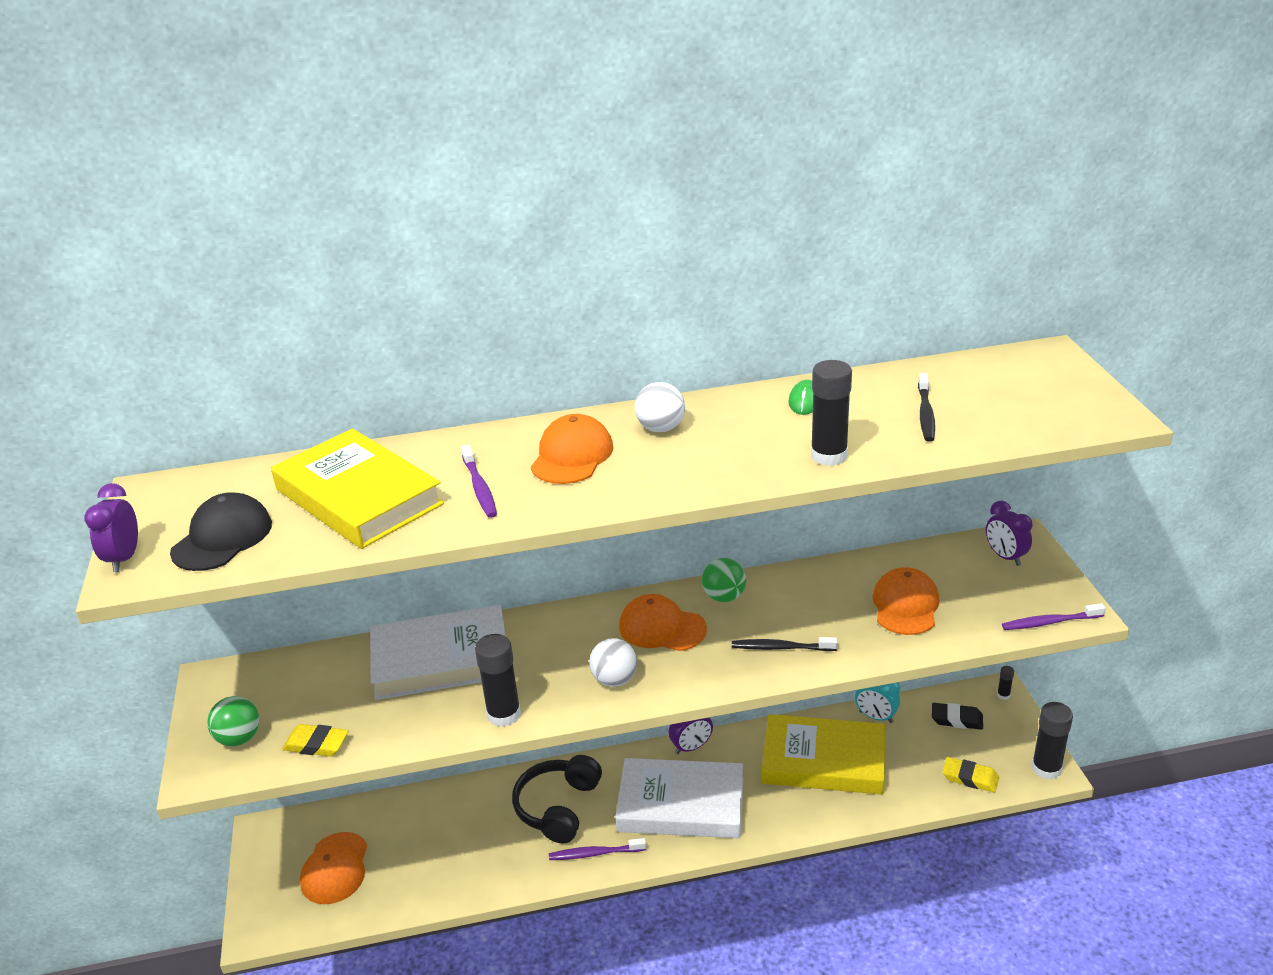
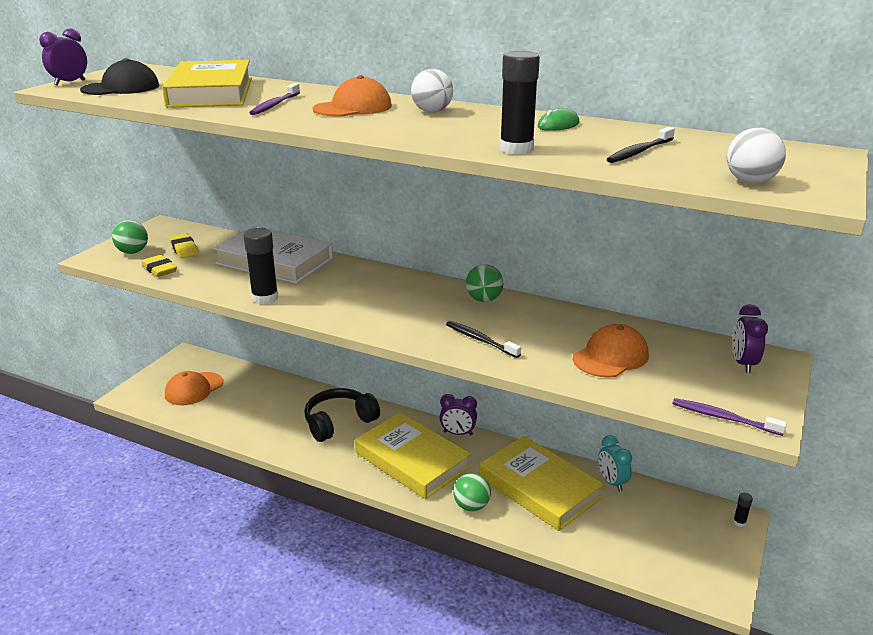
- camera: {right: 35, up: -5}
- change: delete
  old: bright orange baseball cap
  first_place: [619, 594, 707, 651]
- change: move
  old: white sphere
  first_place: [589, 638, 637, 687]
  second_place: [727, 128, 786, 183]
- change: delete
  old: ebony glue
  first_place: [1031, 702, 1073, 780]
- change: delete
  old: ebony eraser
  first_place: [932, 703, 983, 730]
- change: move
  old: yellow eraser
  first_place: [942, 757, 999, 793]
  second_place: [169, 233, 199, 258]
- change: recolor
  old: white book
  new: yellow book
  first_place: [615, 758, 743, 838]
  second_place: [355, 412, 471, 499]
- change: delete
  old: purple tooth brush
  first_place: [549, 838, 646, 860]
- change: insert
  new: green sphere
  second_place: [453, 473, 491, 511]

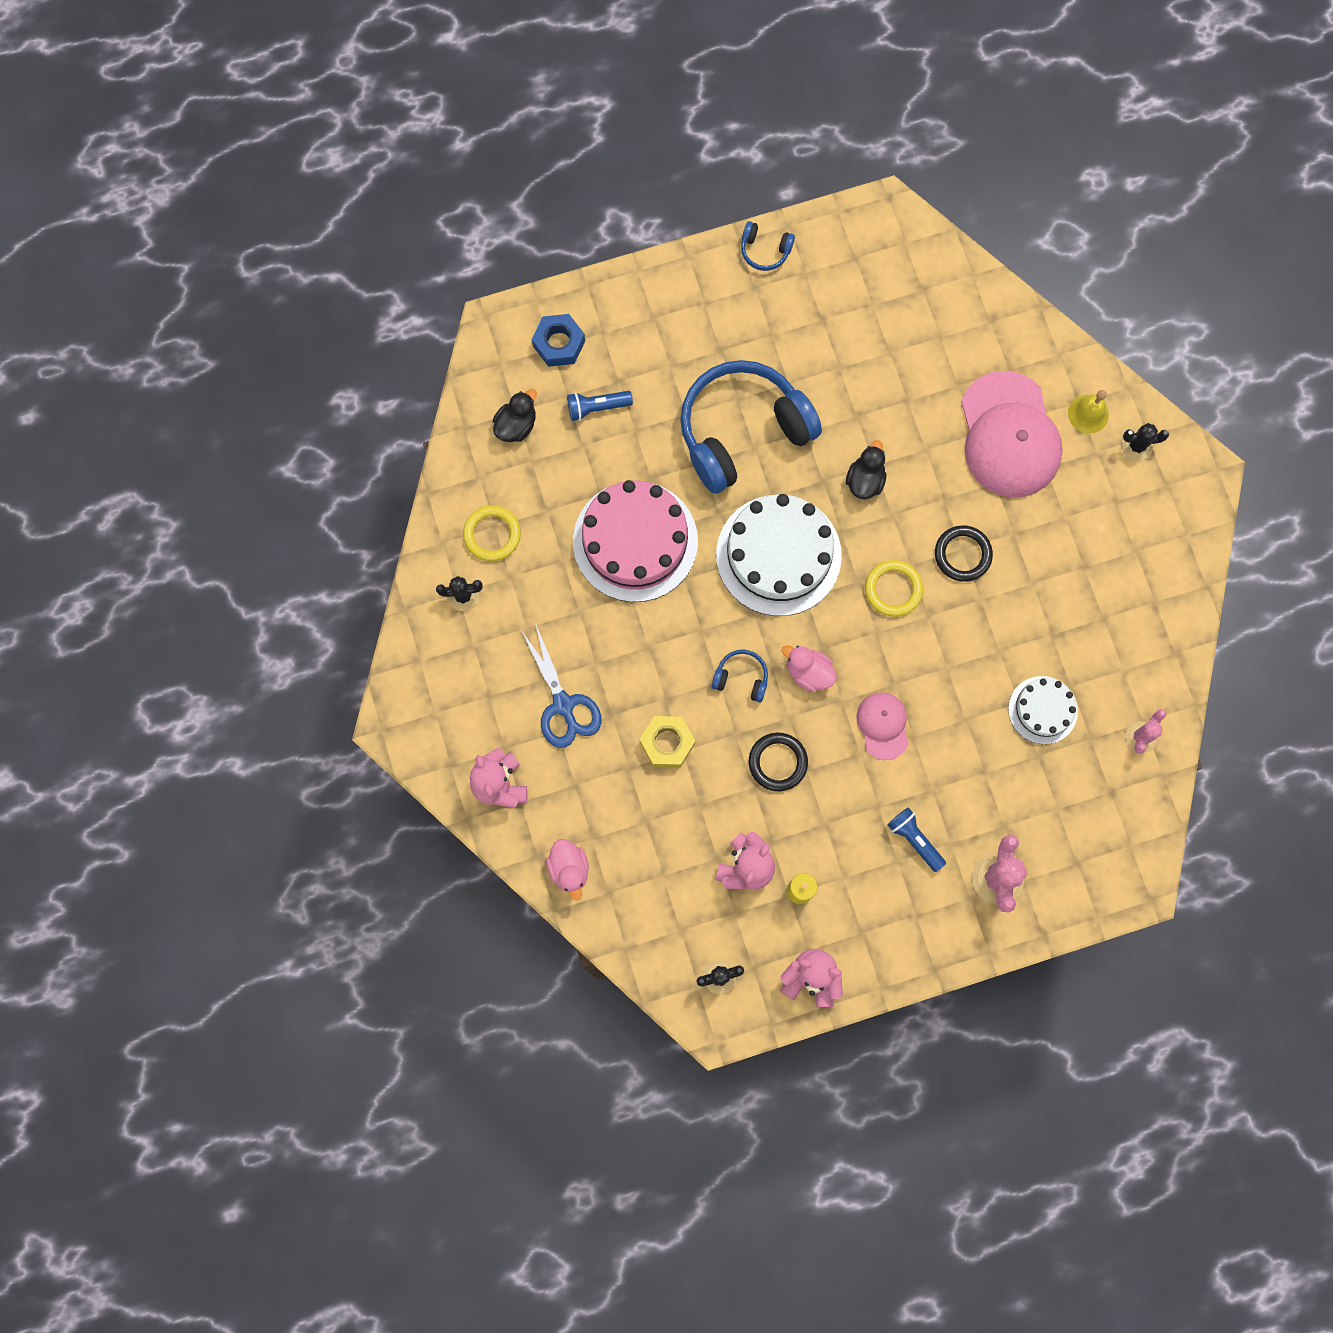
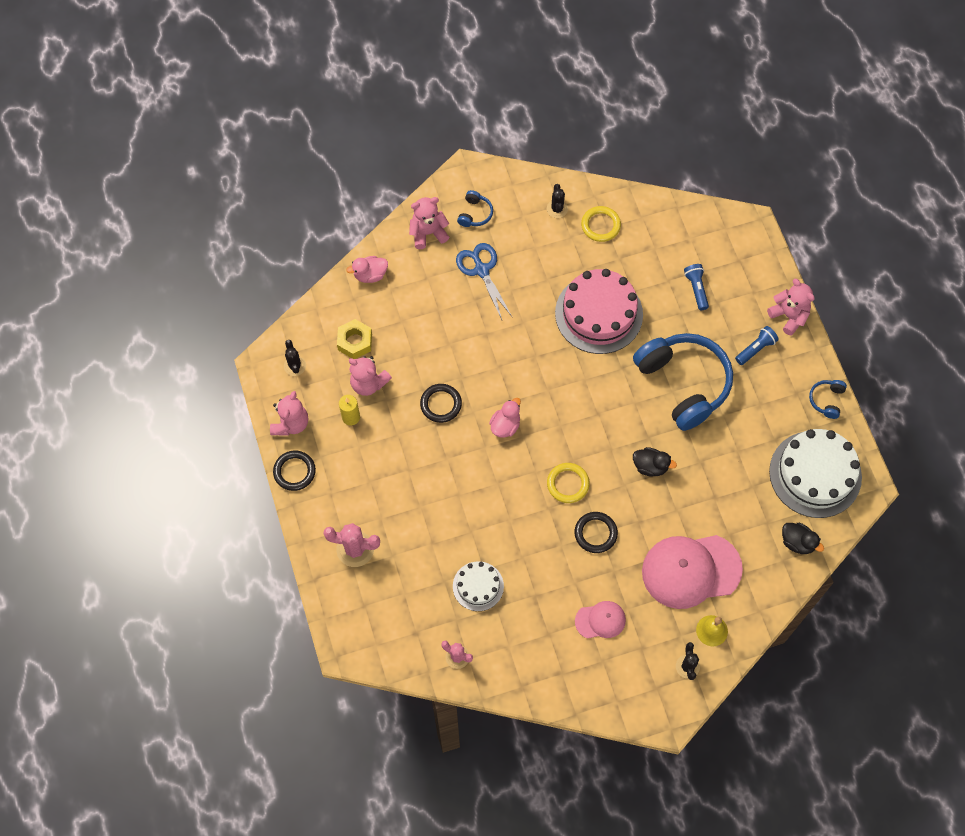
- camera: {right: 90, up: -10}
- change: delete
  old: cobalt nut
  first_place: [532, 314, 585, 367]
- change: move
  old: ebony duck
  first_place: [493, 389, 537, 442]
  second_place: [782, 523, 824, 554]
- change: move
  old: white cake
  first_place: [716, 494, 842, 616]
  second_place: [769, 429, 862, 518]
- change: rotate
  old: cobalt shears
  first_place: [521, 625, 602, 748]
  second_place: [456, 243, 512, 320]
  degrees: 90
- change: move
  old: cobalt headset
  first_place: [712, 650, 768, 703]
  second_place: [457, 190, 493, 227]
- change: move
  old: rose-pink baseball cap
  first_place: [856, 693, 909, 760]
  second_place: [575, 601, 626, 639]
- change: move
  old: yellow nut
  first_place: [640, 716, 695, 768]
  second_place: [337, 319, 372, 359]
- change: move
  old: cobalt flashlight
  first_place: [887, 807, 946, 872]
  second_place: [735, 326, 779, 365]
- change: insert
  new: rose-pink teddy
  second_place: [767, 278, 815, 336]
- change: insert
  new: ebony torus
  second_place: [273, 451, 316, 491]

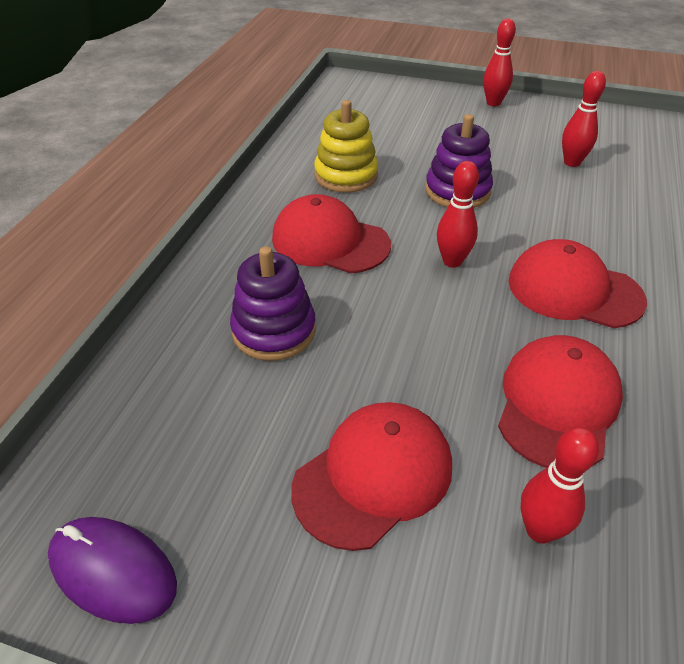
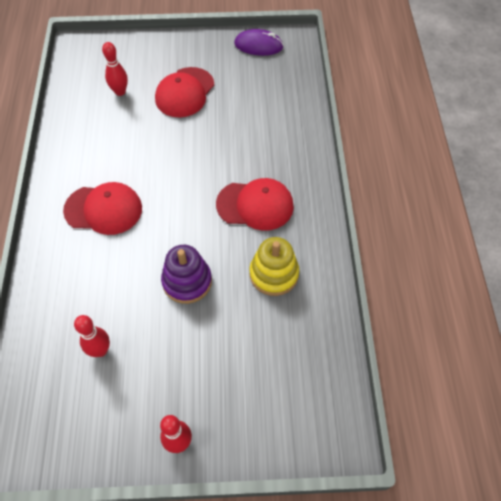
- camera: {right: 160, up: 15}
- change: delete
  old: crimson tenpin
  first_place: [437, 161, 479, 268]
- change: delete
  old: purple ring stacker
  first_place: [230, 246, 316, 361]
- change: delete
  old: crimson baseball cap
  first_place: [498, 335, 623, 468]

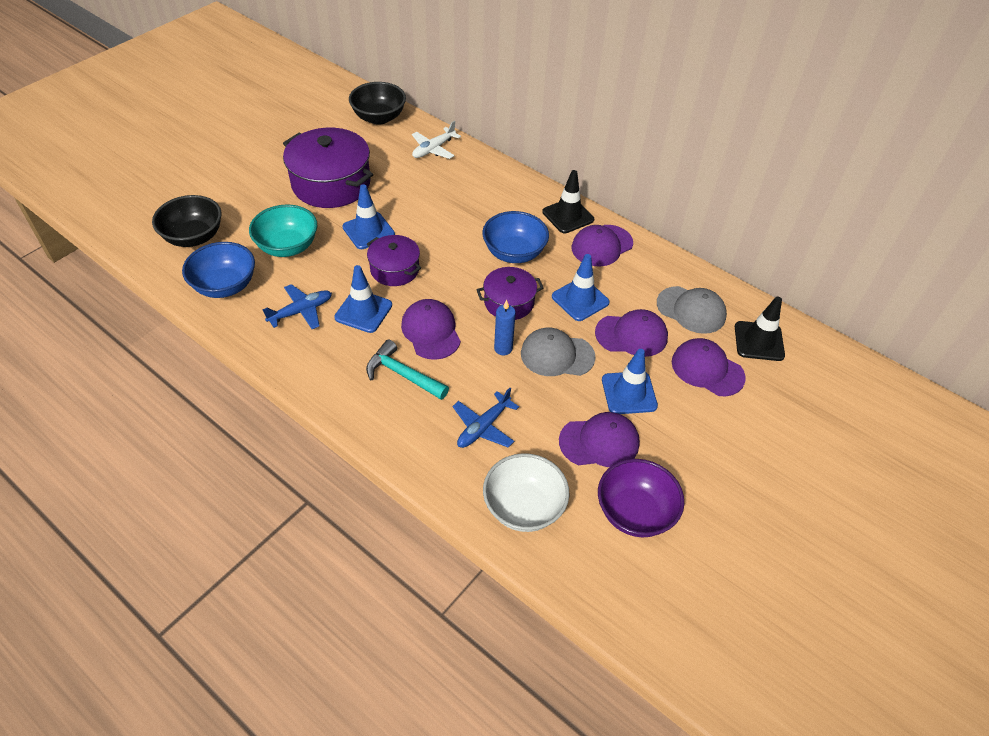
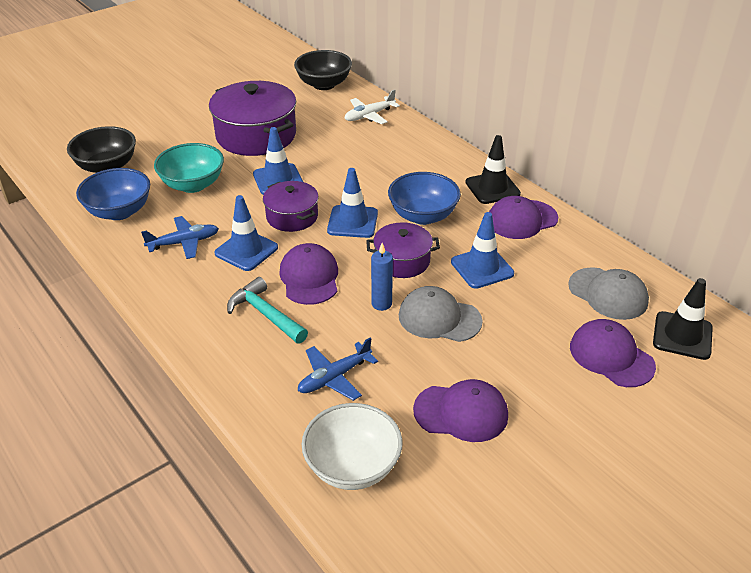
- camera: {right: 15, up: -10}
- change: delete
  old: purple baseball cap
  first_place: [595, 309, 668, 357]
- change: move
  old: cobalt safety cone
  first_place: [602, 349, 658, 414]
  second_place: [327, 168, 378, 238]
- change: delete
  old: purple serving bowl
  first_place: [598, 459, 684, 537]

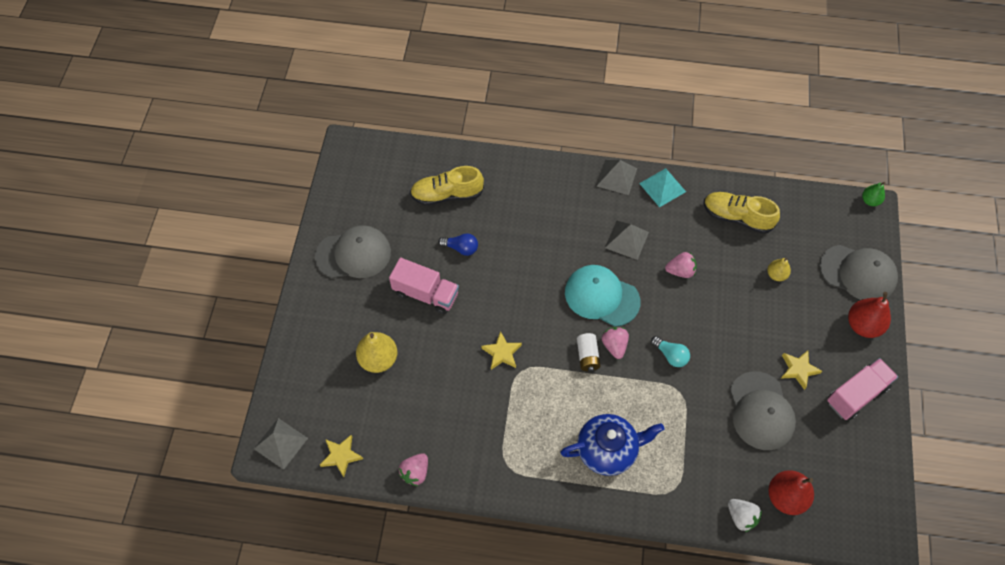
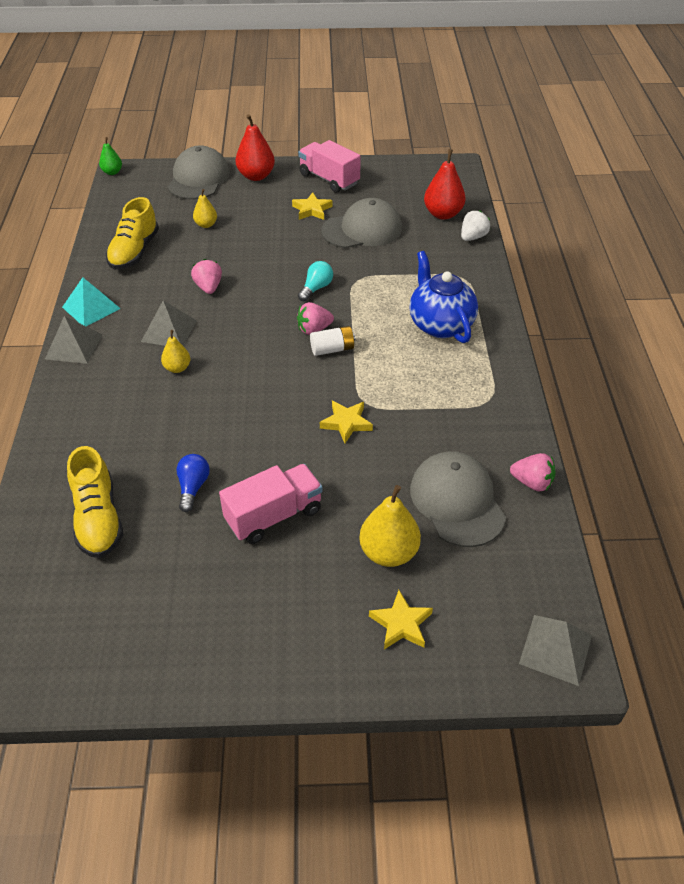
- camera: {right: -100, up: -15}
- change: move
  old: gray baseball cap
  first_place: [315, 225, 391, 279]
  second_place: [410, 451, 506, 547]
- change: rotate
  old: rose-pink toy truck
  first_place: [389, 258, 459, 314]
  second_place: [219, 464, 323, 544]
  degrees: 45
- change: delete
  old: turquoise baseball cap
  first_place: [565, 265, 641, 326]
- change: move
  old: yellow five-pointed star
  first_place: [320, 435, 363, 477]
  second_place: [369, 590, 433, 649]
- change: insert
  new: yellow pear
  second_place: [161, 330, 190, 373]

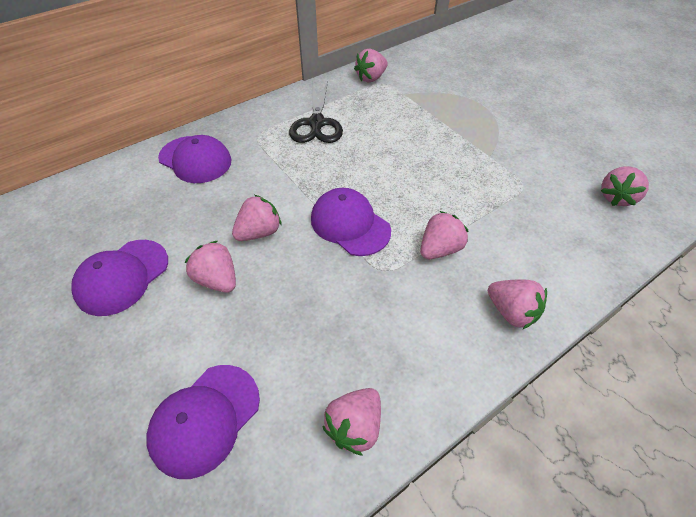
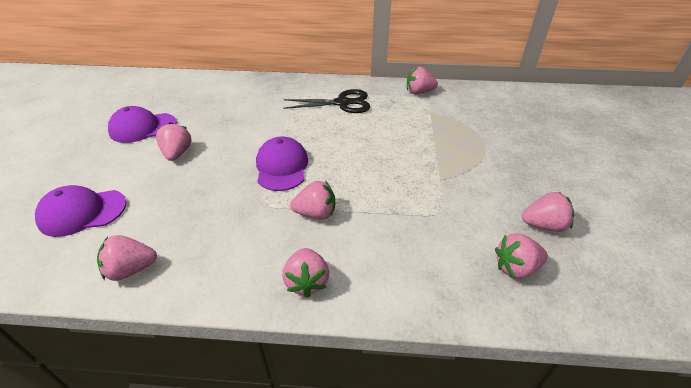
- camera: {right: 40, up: -10}
- change: rotate
  old: ebony shears
  first_place: [289, 81, 343, 143]
  second_place: [283, 89, 370, 113]
  degrees: -135
- change: delete
  old: purple baseball cap
  first_place: [158, 135, 231, 183]
- change: move
  old: rose-pink toy strawberry
  first_place: [232, 195, 282, 241]
  second_place: [522, 192, 574, 232]

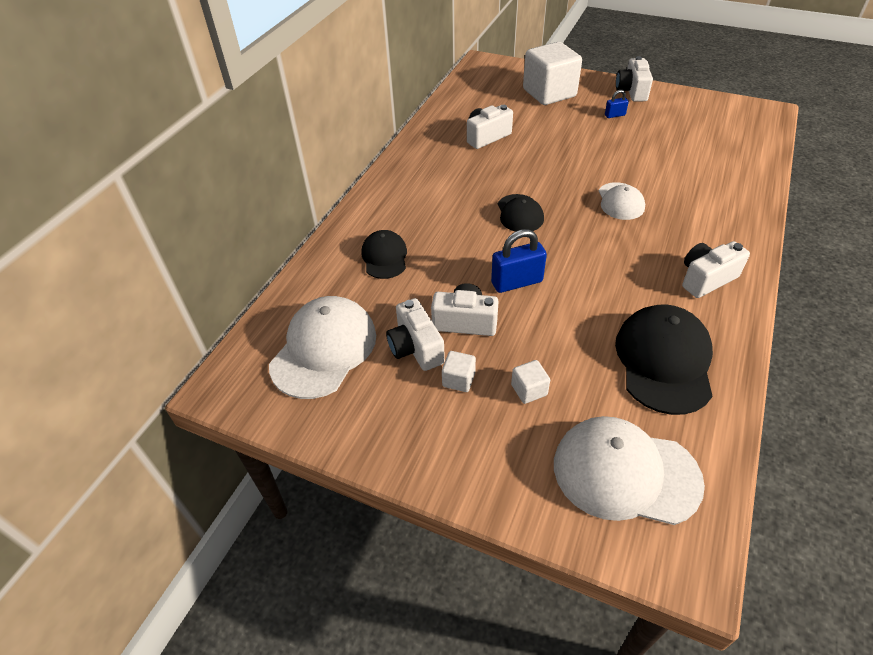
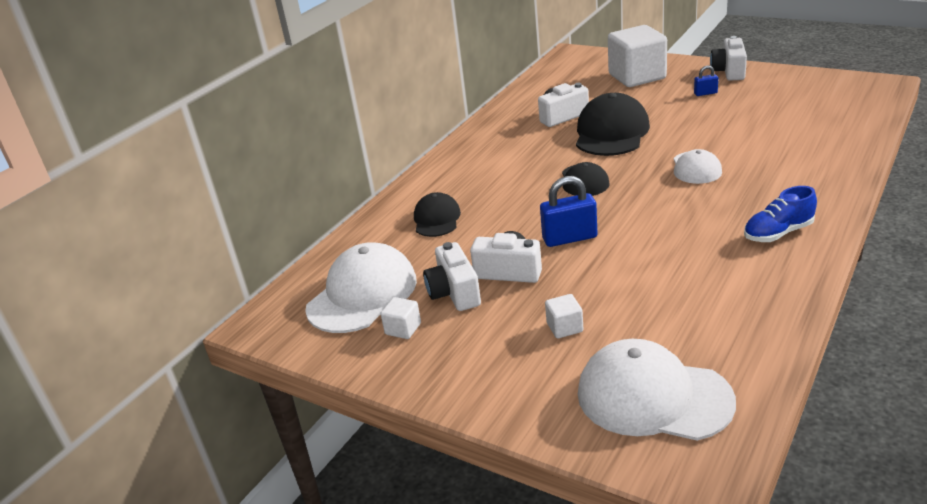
- camera: {right: 10, up: -15}
- change: replace
  old: white camera
  new: cobalt sneaker
  first_place: [682, 241, 750, 298]
  second_place: [744, 186, 817, 242]
- change: move
  old: ebony baseball cap
  first_place: [615, 305, 713, 415]
  second_place: [576, 93, 650, 156]
- change: move
  old: white solid cube
  first_place: [442, 351, 476, 392]
  second_place: [380, 297, 421, 339]

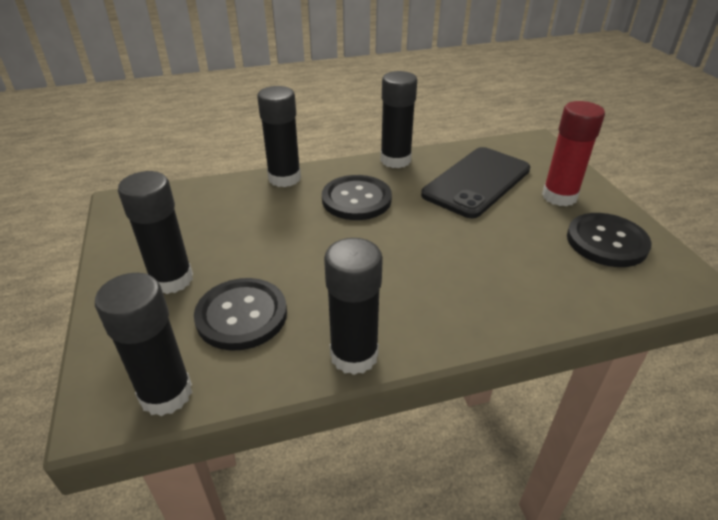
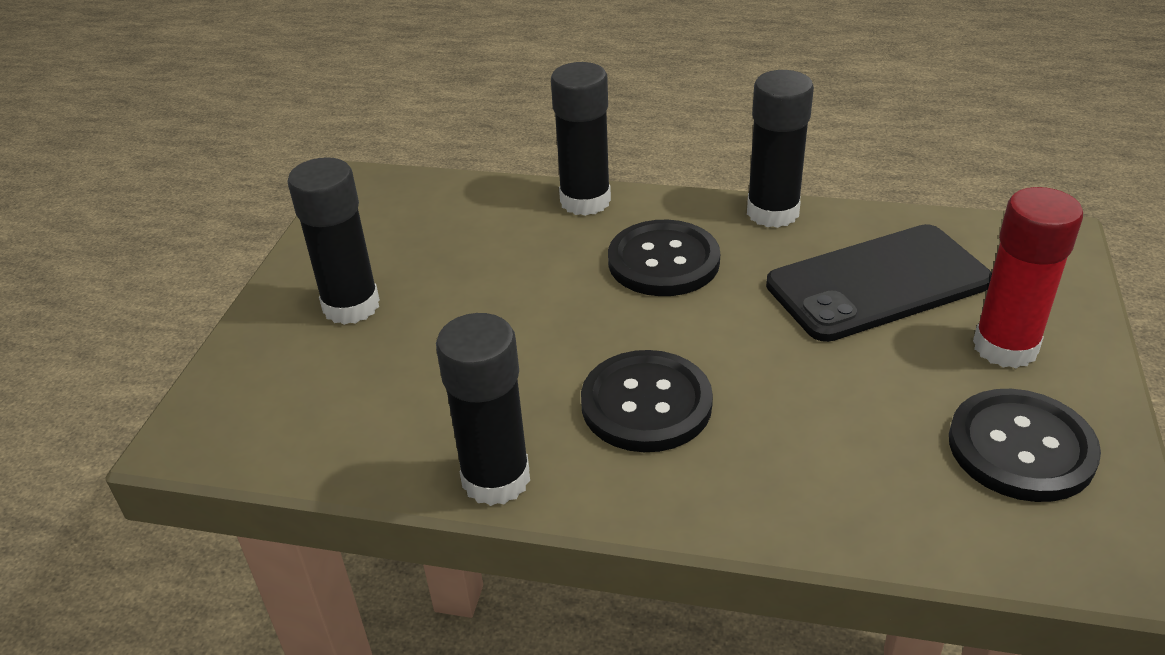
- camera: {right: 30, up: 0}
- change: delete
  old: ebony glue
  first_place: [95, 273, 192, 416]
- change: move
  old: ebony button
  first_place: [194, 278, 287, 351]
  second_place: [581, 350, 713, 452]

